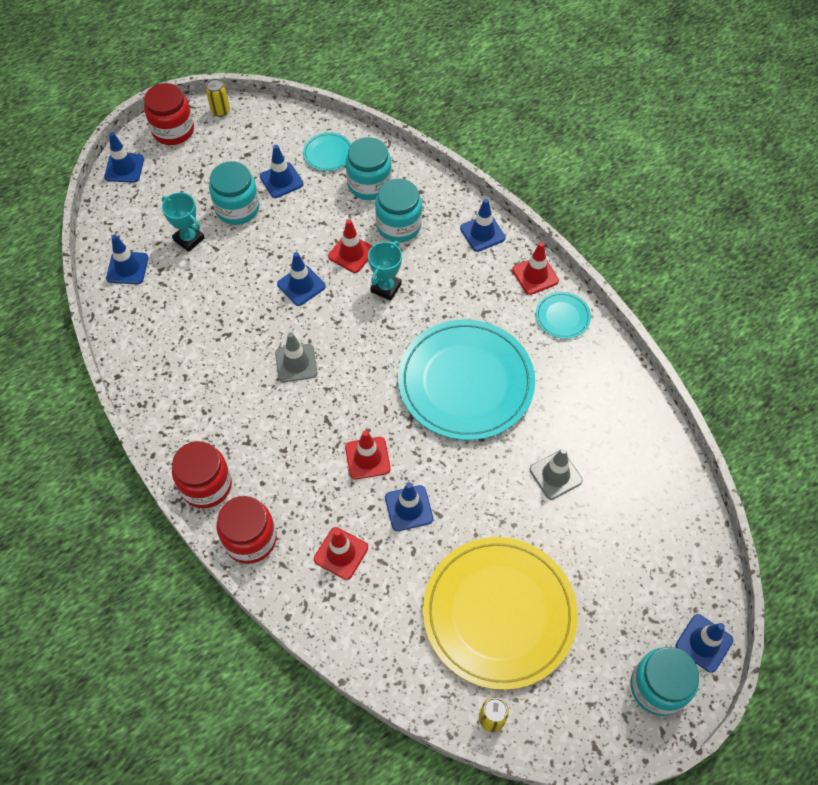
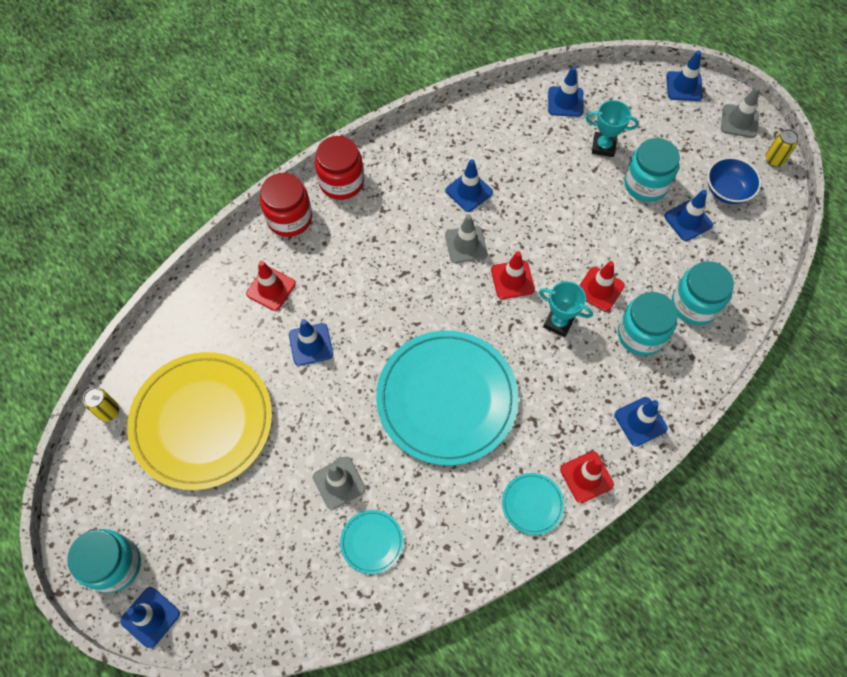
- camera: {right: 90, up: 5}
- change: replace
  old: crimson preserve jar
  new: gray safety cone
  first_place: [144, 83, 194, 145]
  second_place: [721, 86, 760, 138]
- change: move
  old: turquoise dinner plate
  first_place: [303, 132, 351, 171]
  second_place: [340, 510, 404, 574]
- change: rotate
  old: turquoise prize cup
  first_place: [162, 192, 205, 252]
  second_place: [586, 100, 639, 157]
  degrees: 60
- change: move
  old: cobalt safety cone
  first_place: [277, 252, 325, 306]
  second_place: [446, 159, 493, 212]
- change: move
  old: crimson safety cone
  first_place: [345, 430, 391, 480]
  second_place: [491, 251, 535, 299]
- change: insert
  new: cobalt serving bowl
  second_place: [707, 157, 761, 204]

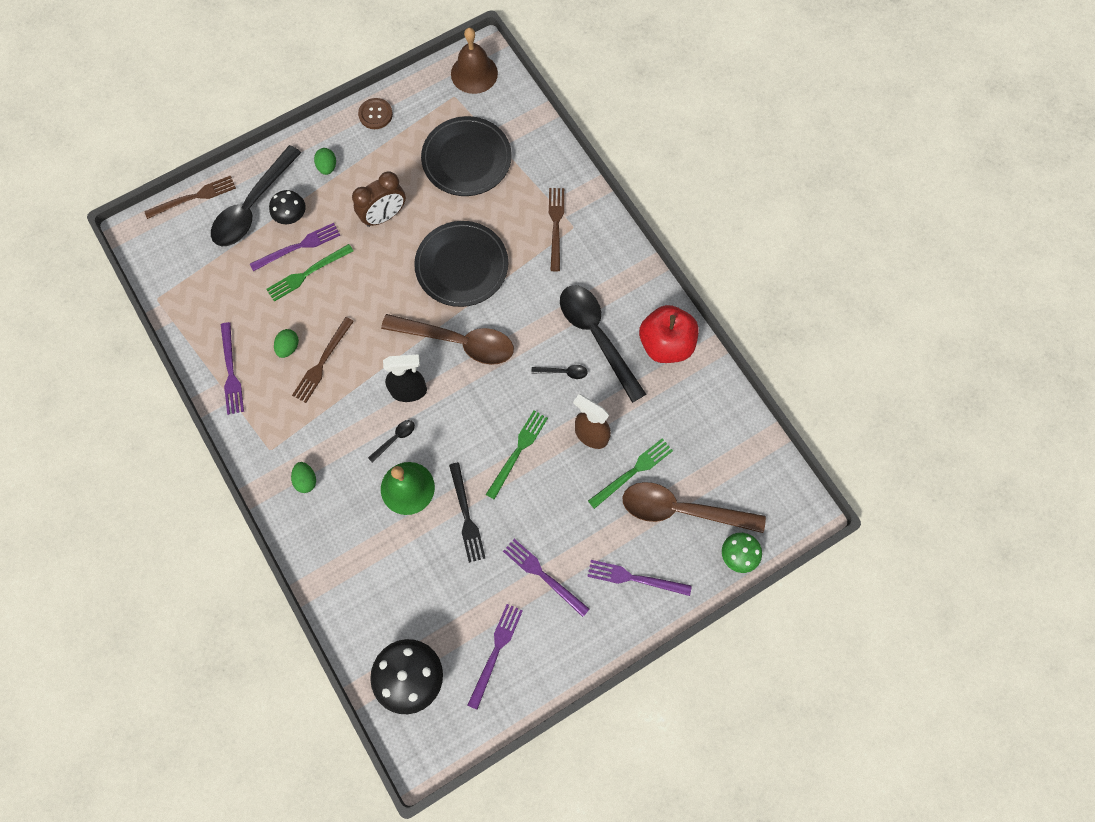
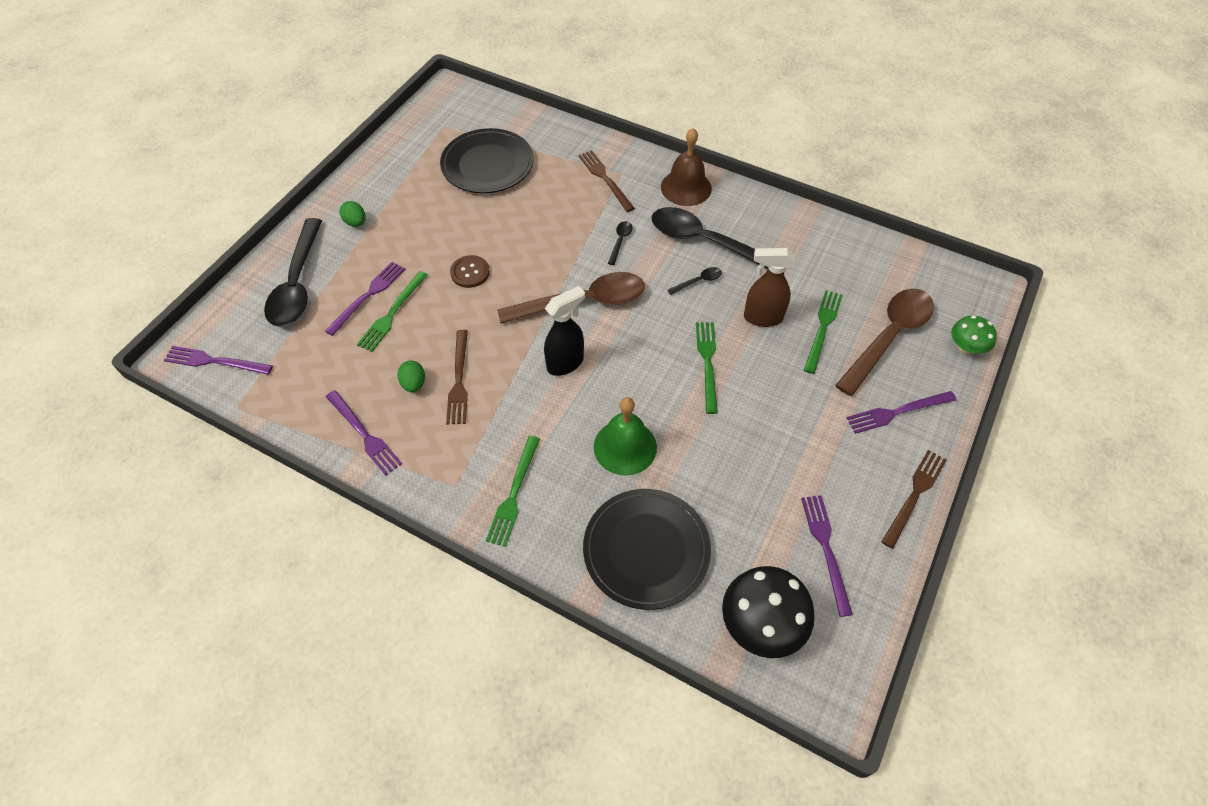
- camera: {right: -30, up: -15}
- change: move
  old: brown school bell
  first_place: [451, 28, 498, 94]
  second_place: [661, 128, 712, 206]
- change: move
  old: brown button
  first_place: [358, 98, 393, 129]
  second_place: [450, 255, 490, 288]
- change: delete
  old: brown bedside clock
  first_place: [352, 171, 406, 227]
- change: move
  old: brown dinner fork
  first_place: [144, 176, 236, 219]
  second_place: [881, 450, 947, 549]
- change: delete
  old: ebony fungus
  first_place: [269, 190, 306, 224]
- change: move
  old: ebony dinner plate
  first_place: [414, 221, 508, 307]
  second_place: [583, 489, 711, 610]
- change: delete
  old: crimson apple
  first_place: [639, 305, 699, 363]
- change: move
  old: ebony tablespoon
  first_place: [368, 420, 415, 463]
  second_place: [608, 221, 632, 265]
- change: replace
  old: green egg shape
  new: green dinner fork
  first_place: [291, 462, 316, 493]
  second_place: [486, 436, 540, 547]
- change: delete
  old: ebony dinner fork
  first_place: [449, 462, 485, 563]
- change: rotate
  old: brown tablespoon
  first_place: [623, 482, 766, 533]
  second_place: [835, 289, 934, 396]
  degrees: 150
- change: move
  old: purple dinner fork
  first_place: [503, 539, 589, 617]
  second_place: [164, 346, 273, 375]

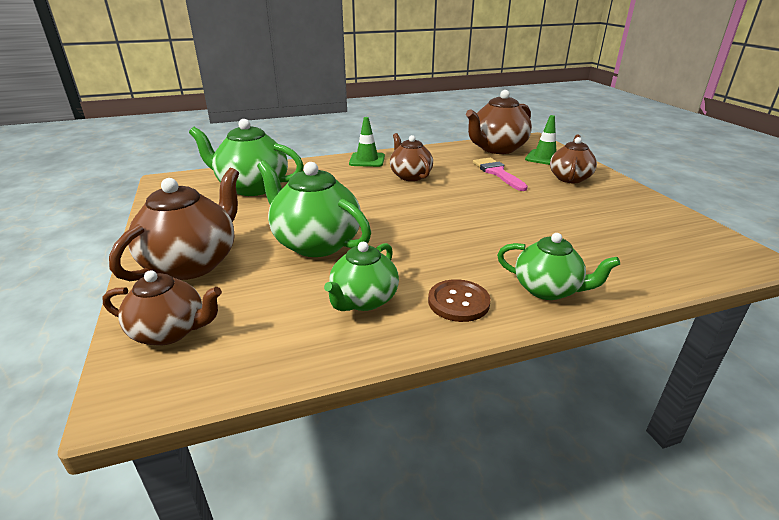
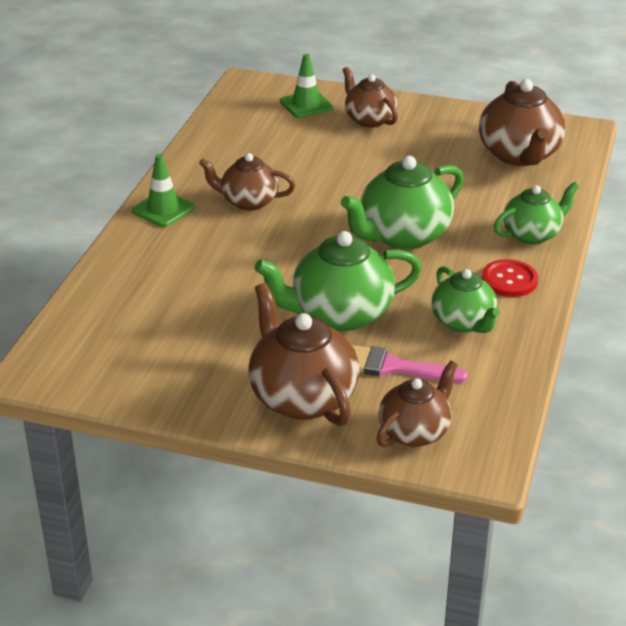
- camera: {right: -55, up: 5}
- change: move
  old: brown china teapot
  first_place: [466, 90, 532, 154]
  second_place: [479, 79, 566, 166]
- change: move
  old: green china teapot
  first_place: [189, 119, 304, 196]
  second_place: [341, 156, 464, 249]
- change: move
  old: rose-pink paint brush
  first_place: [473, 158, 528, 191]
  second_place: [352, 345, 468, 383]
- change: recolor
  old: brown button
  new: crimson button
  first_place: [428, 279, 490, 322]
  second_place: [482, 259, 538, 297]

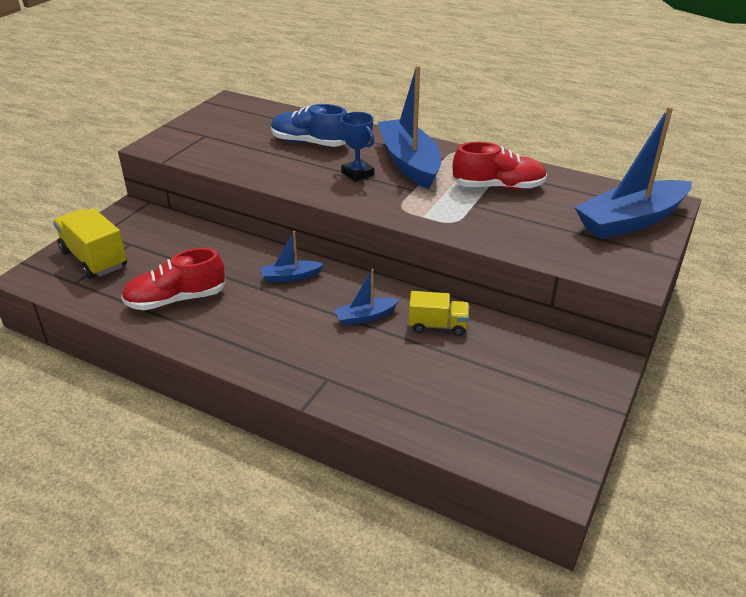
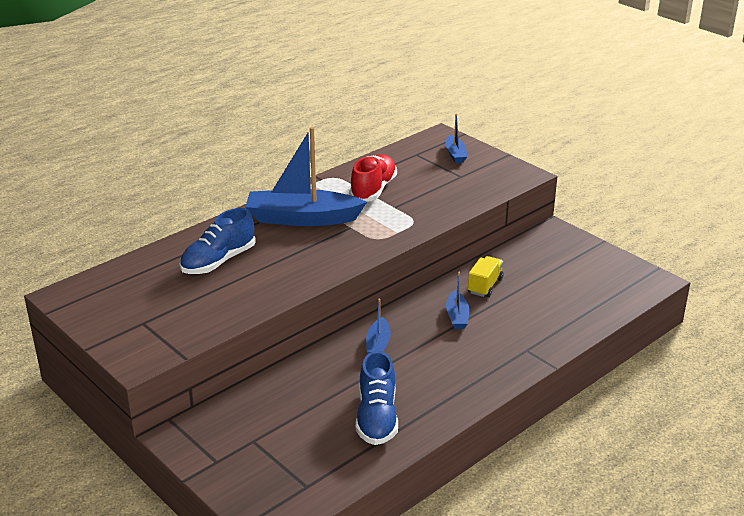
- camera: {right: -70, up: -5}
- change: resize
  old: cobalt toy boat
  first_place: [574, 106, 692, 239]
  second_place: [445, 114, 467, 163]
  factor: 0.46
- change: delete
  old: cobalt prize cup
  first_place: [341, 112, 374, 182]
- change: delete
  old: yellow toy truck
  first_place: [53, 208, 127, 279]
- change: recolor
  old: crimson sneaker
  new: cobalt sneaker
  first_place: [121, 248, 226, 310]
  second_place: [356, 351, 398, 445]

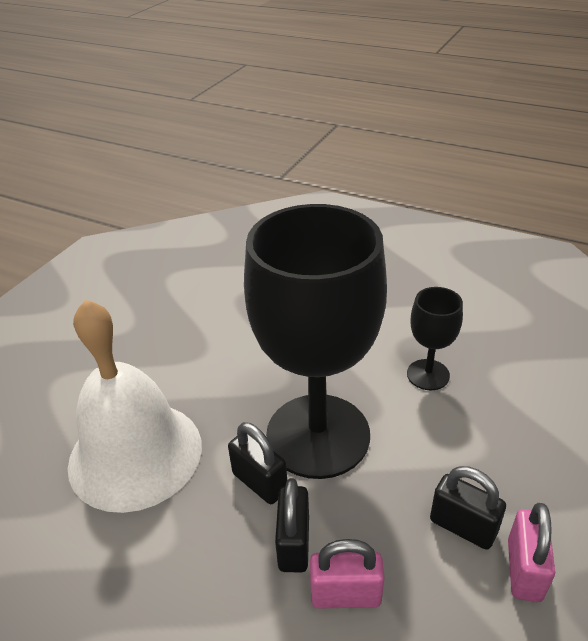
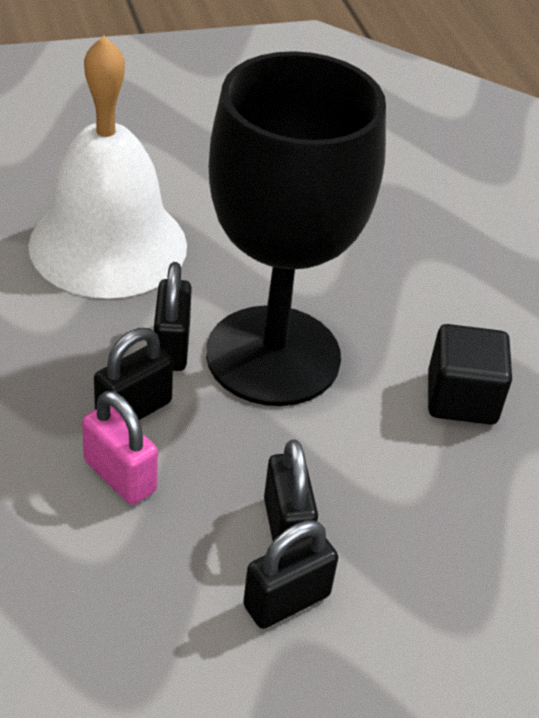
- camera: {right: 40, up: 5}
- change: replace
  old: ebony goblet
  new: ebony solid cube
  first_place: [407, 287, 463, 390]
  second_place: [428, 324, 512, 425]
- change: recolor
  old: rose-pink lock
  new: ebony lock
  first_place: [508, 503, 555, 602]
  second_place: [243, 521, 338, 629]

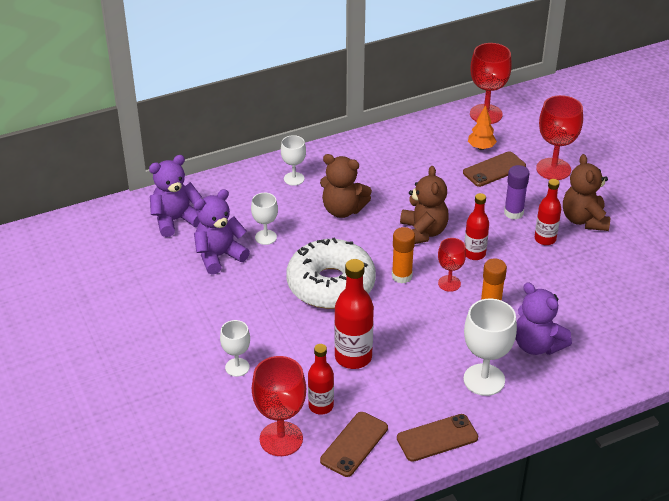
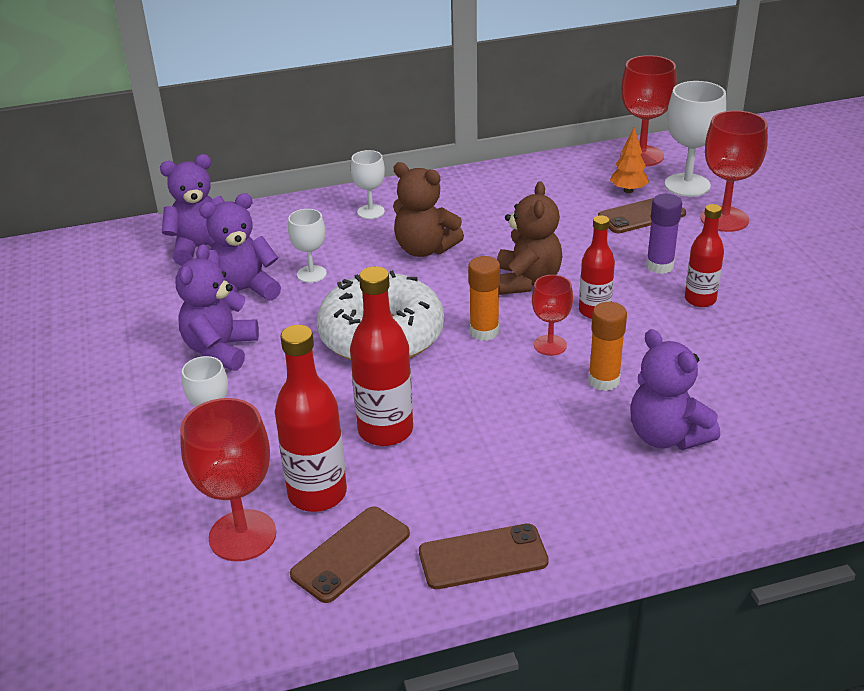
- camera: {right: 10, up: -5}
- change: delete
  old: brown teddy
  first_place: [563, 154, 610, 231]
- change: move
  old: white goblet
  first_place: [464, 299, 517, 396]
  second_place: [665, 81, 726, 197]
- change: resize
  old: crimson drink bottle
  first_place: [308, 344, 334, 415]
  second_place: [275, 325, 347, 512]
  factor: 1.55
- change: insert
  new: purple teddy
  second_place: [176, 244, 259, 371]

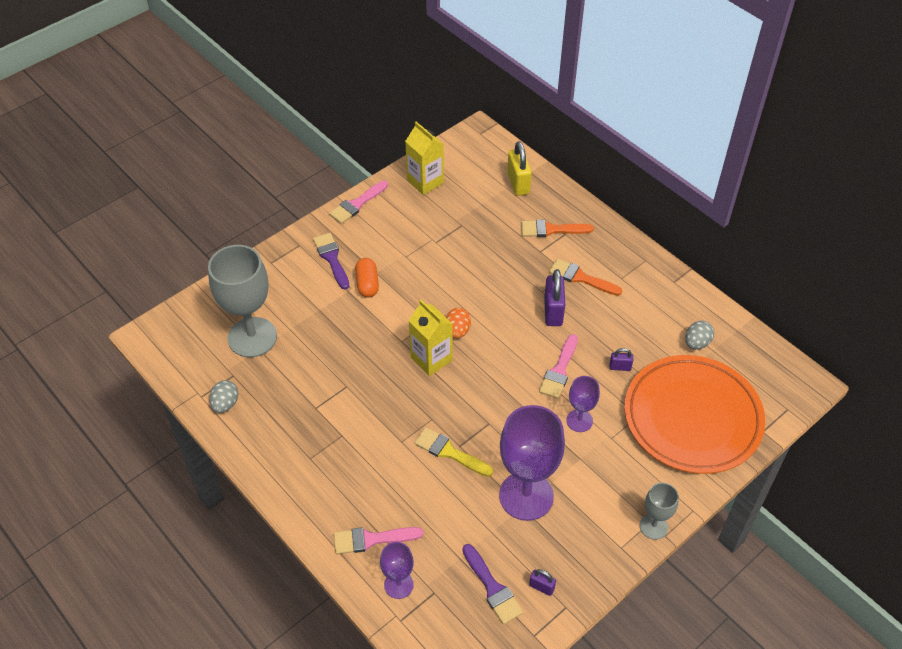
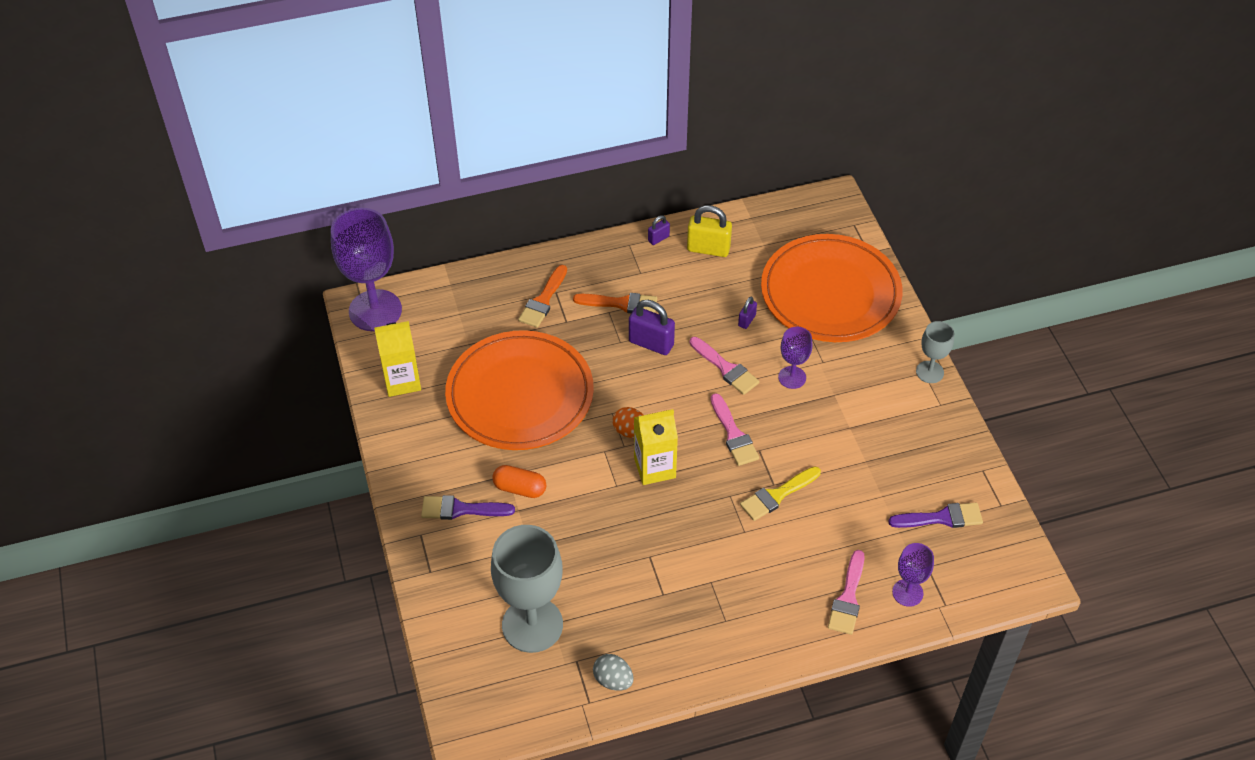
- camera: {right: -65, up: 0}
- change: move
  old: yellow lock
  first_place: [507, 141, 532, 196]
  second_place: [687, 205, 732, 257]
- change: move
  old: rose-pink paint brush
  first_place: [329, 181, 388, 224]
  second_place: [711, 393, 759, 466]
- change: rotate
  old: bright orange paint brush
  first_place: [549, 259, 622, 296]
  second_place: [573, 293, 657, 313]
  degrees: -135
- change: delete
  old: gray egg shape
  first_place: [685, 321, 714, 350]
- change: move
  old: purple goblet
  first_place: [499, 405, 565, 521]
  second_place: [331, 208, 402, 331]
- change: move
  old: purple lock
  first_place: [529, 569, 556, 596]
  second_place: [648, 215, 670, 245]
- change: insert
  new: bright orange dinner plate
  second_place: [445, 330, 594, 450]

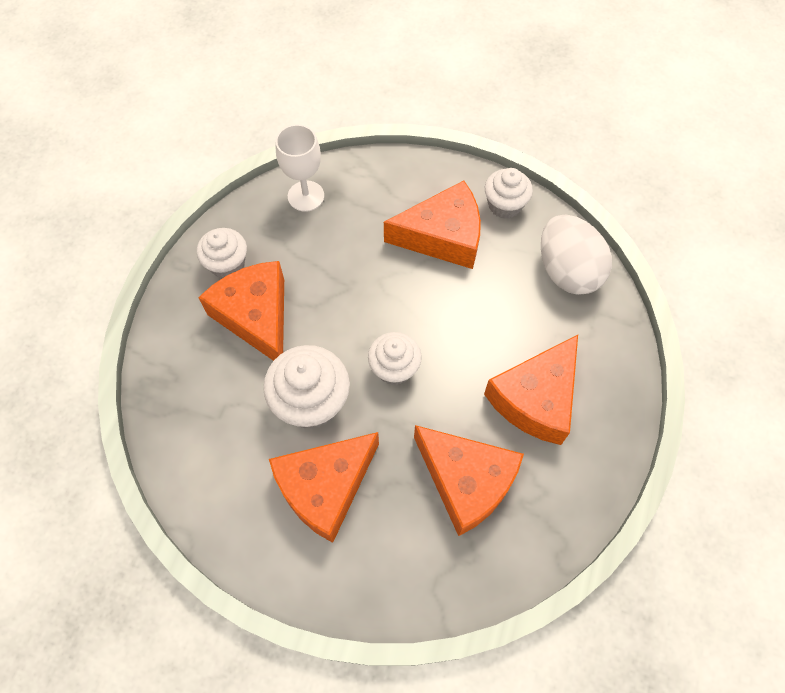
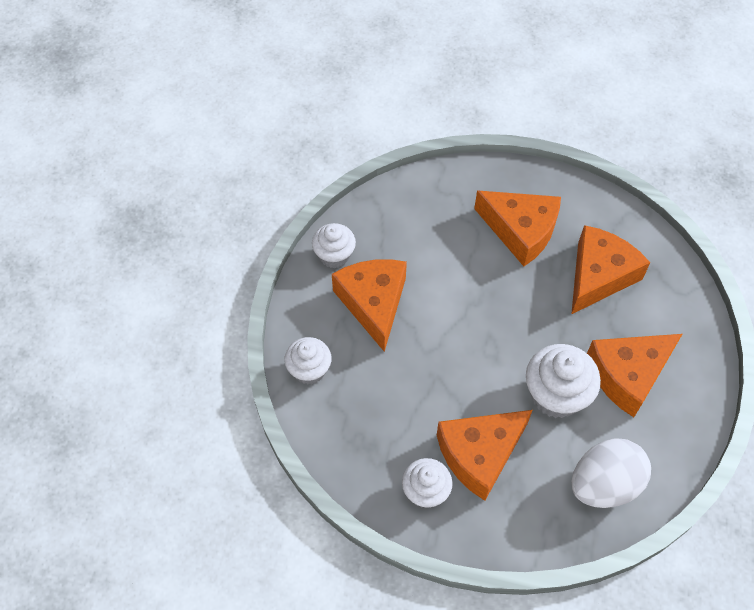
- camera: {right: -95, up: -5}
- change: delete
  old: white goblet
  first_place: [276, 124, 324, 212]
- change: move
  old: white egg shape
  first_place: [541, 215, 612, 295]
  second_place: [571, 438, 651, 508]
- change: move
  old: white fairy cake
  first_place: [368, 332, 422, 385]
  second_place: [284, 337, 332, 384]
- change: rotate
  old: bright orange cheese wedge
  first_place: [269, 432, 379, 543]
  second_place: [587, 334, 682, 417]
  degrees: 105

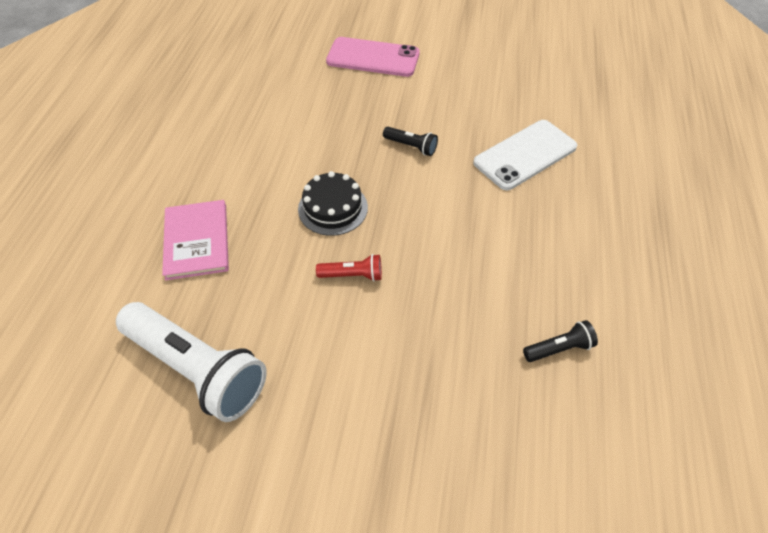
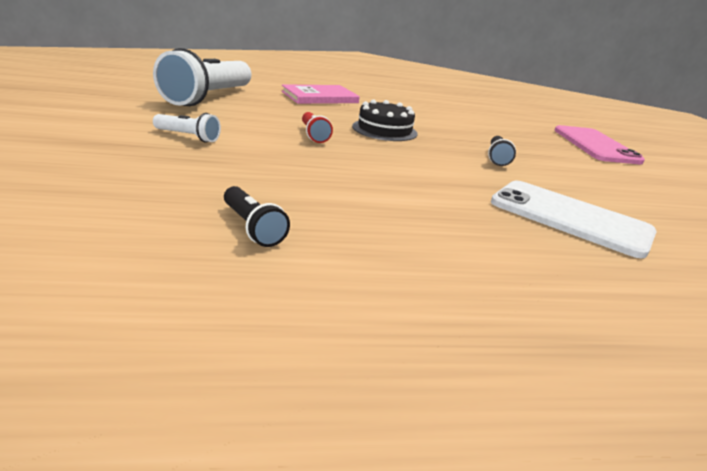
- camera: {right: 70, up: -25}
- change: insert
  new: white flashlight
  second_place: [153, 113, 221, 143]

